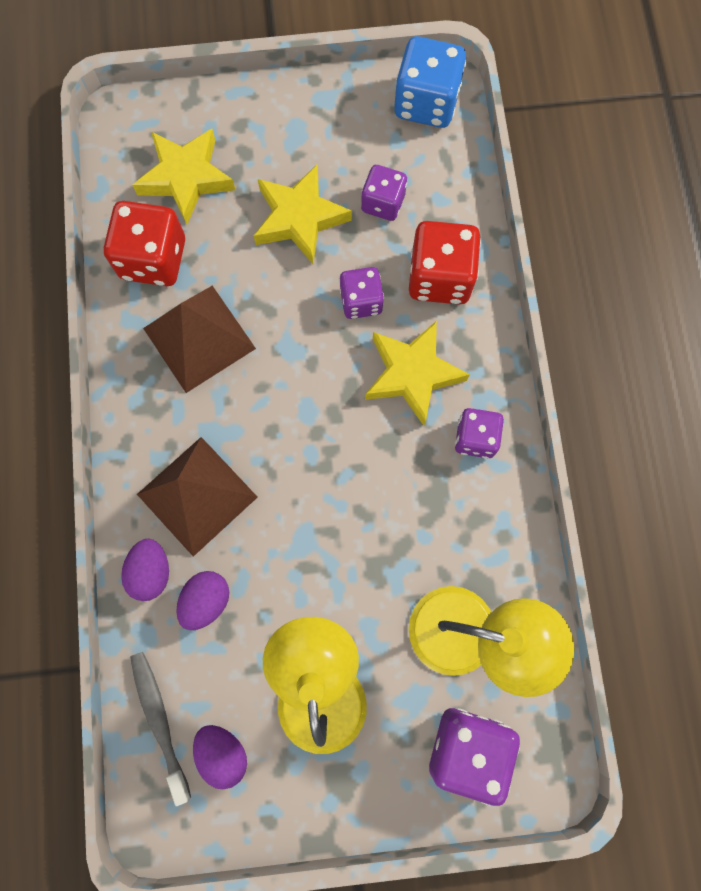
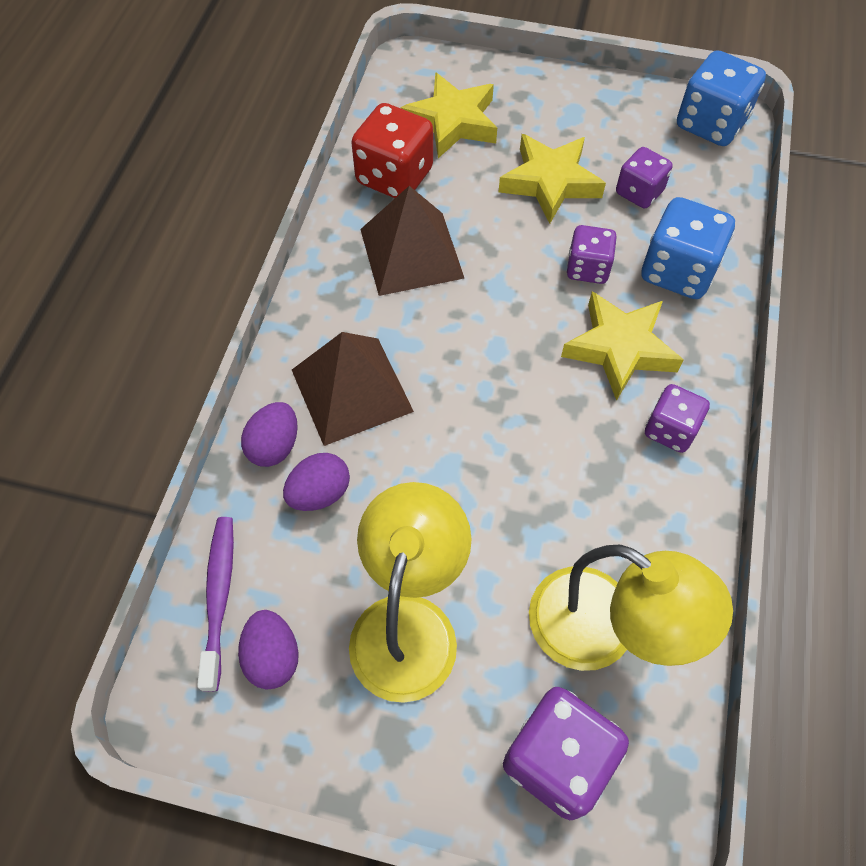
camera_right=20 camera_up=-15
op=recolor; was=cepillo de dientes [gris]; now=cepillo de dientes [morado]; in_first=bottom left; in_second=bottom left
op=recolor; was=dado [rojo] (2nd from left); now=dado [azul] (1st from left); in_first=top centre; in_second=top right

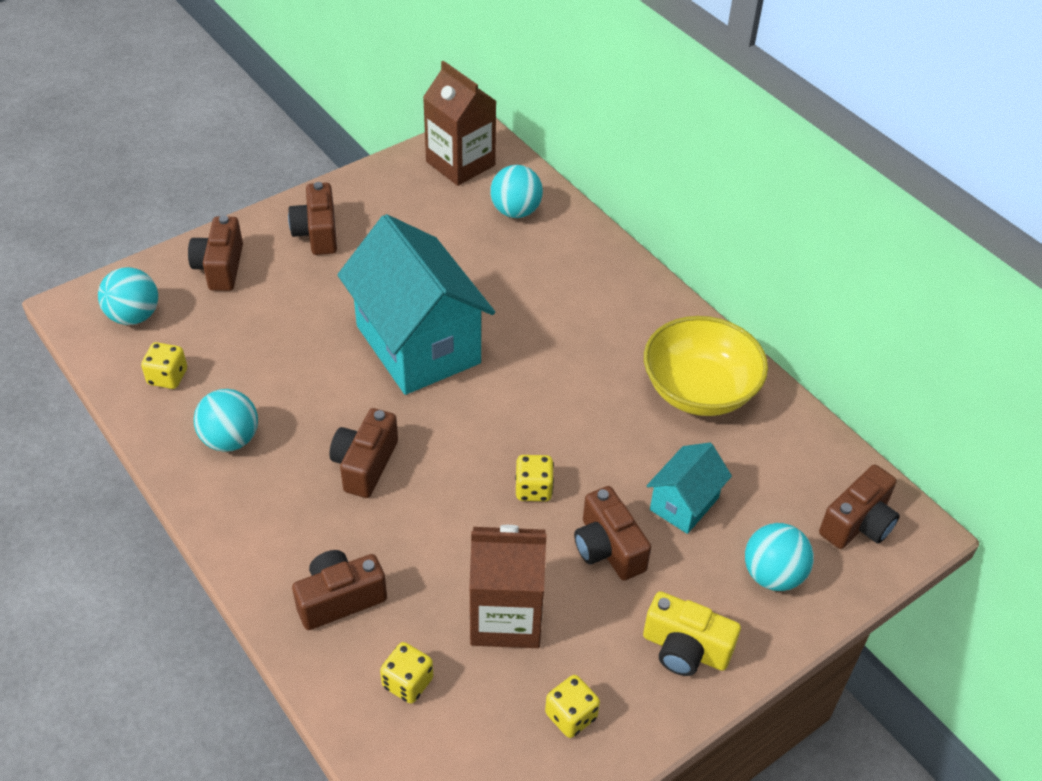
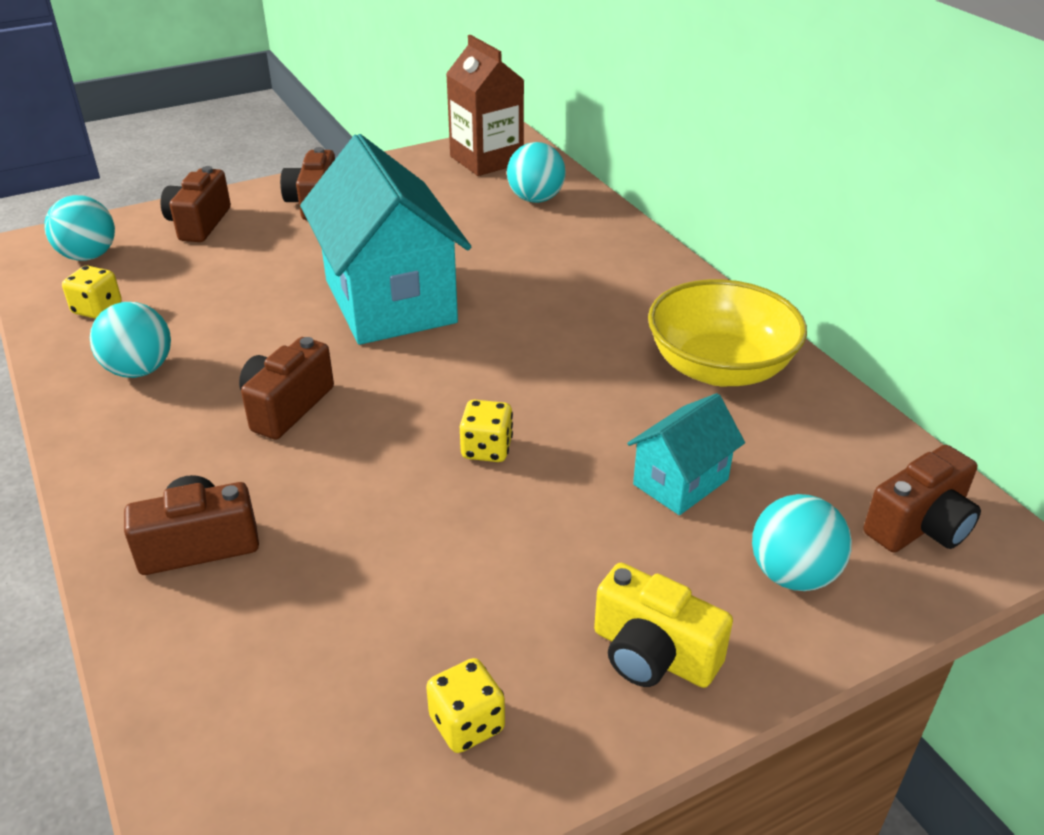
camera_right=10 camera_up=-10
op=delete; was=dado [amarillo] (2nd from left); in_first=bottom centre
op=delete; was=cartón de leche [marrón] (2nd from left); in_first=bottom centre
op=delete; was=cámara [marrón] (5th from left); in_first=bottom centre

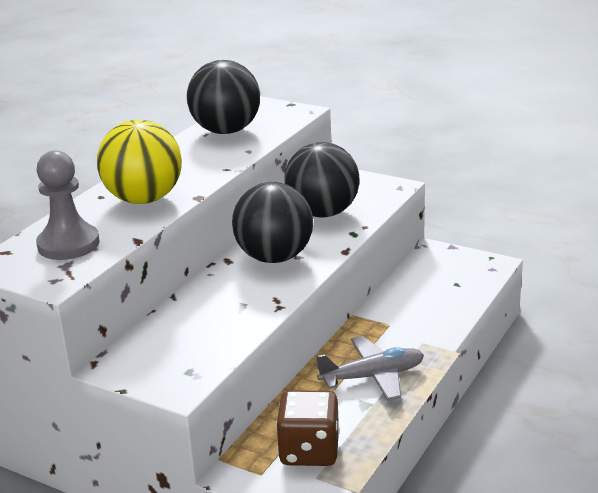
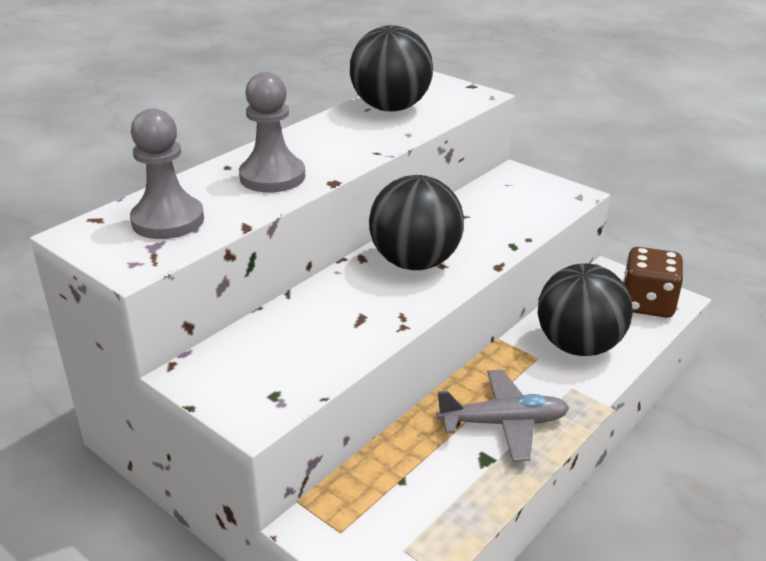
camera_right=10 camera_up=5
op=move; was=dado [marrón]; in_first=bottom centre; in_second=middle right
op=move; was=pelota [negro] (3rd from left); in_first=centre; in_second=middle right
op=replace; was=pelota [amarillo]; now=peón [gris] (2nd from left); in_first=top left; in_second=top centre

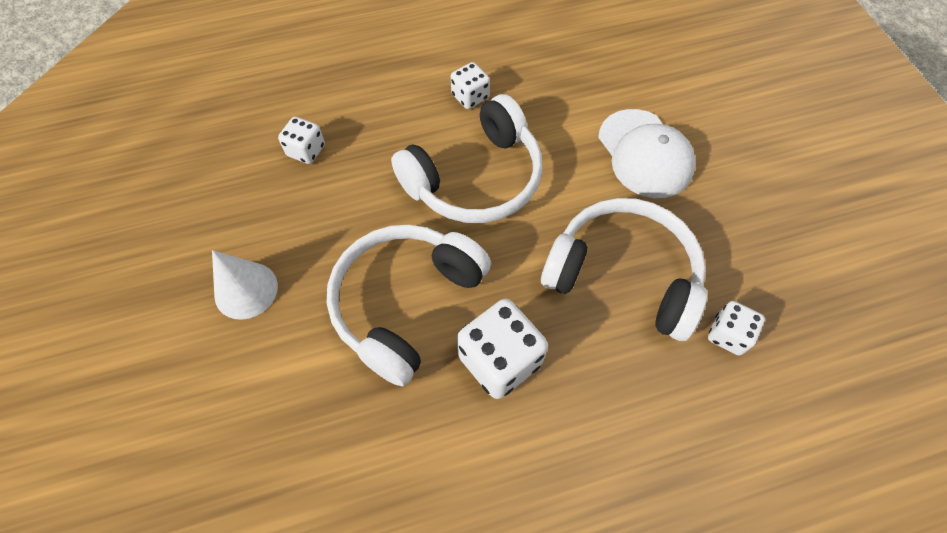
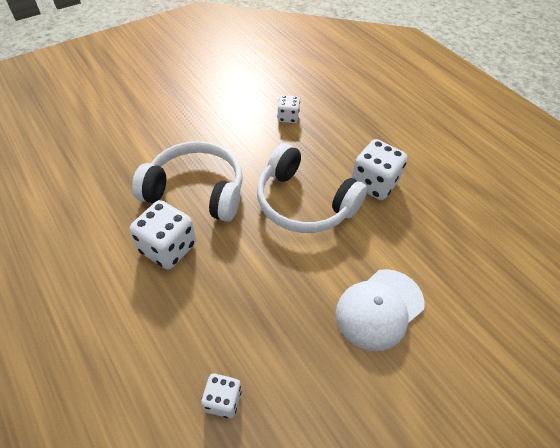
camera_right=70 camera_up=-10
op=delete; was=cono [blanco]; in_first=middle left
op=delete; was=auriculares [blanco] (3rd from left); in_first=centre
op=resize; was=dado [blanco] (2nd from left in the first image); in_first=top centre; in_second=middle right; ratio=1.73

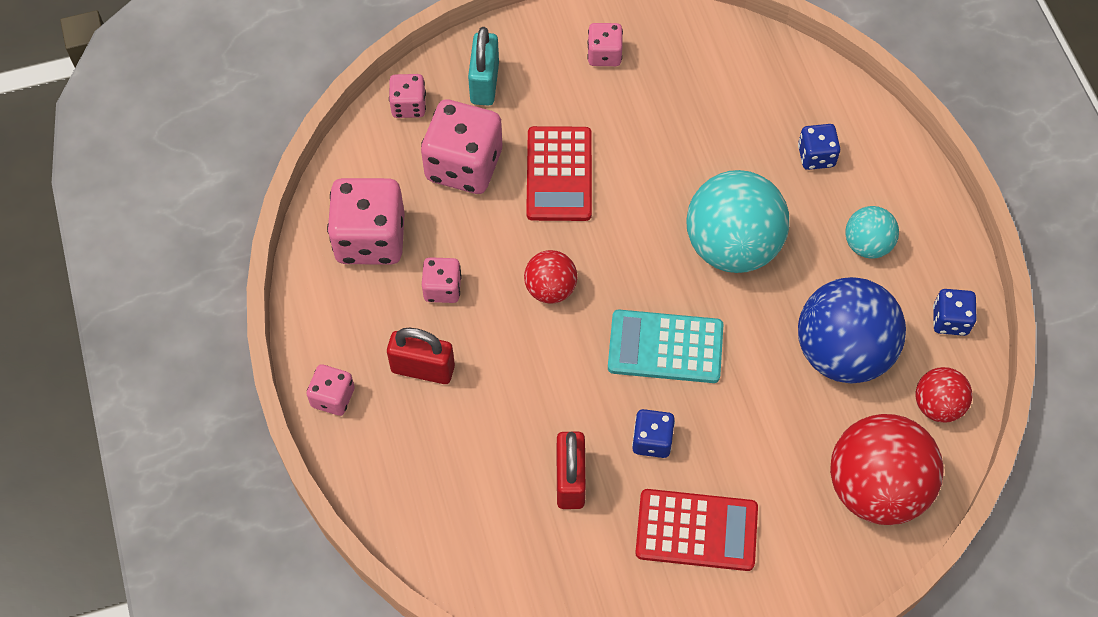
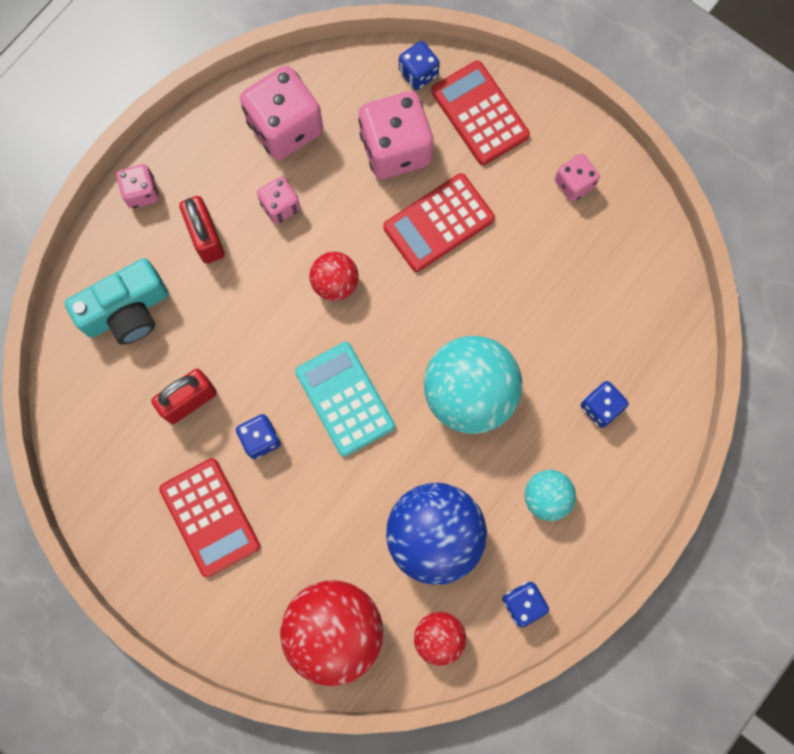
camera_right=55 camera_up=15
op=insert; now=cámara [turquesa]; in_second=middle left
op=replace; was=candado [turquesa]; now=calculadora [rojo] (3rd from left); in_first=top centre; in_second=top centre
op=recolor; was=dado [rosa] (3rd from left); now=dado [azul] (2nd from left); in_first=top centre; in_second=top centre

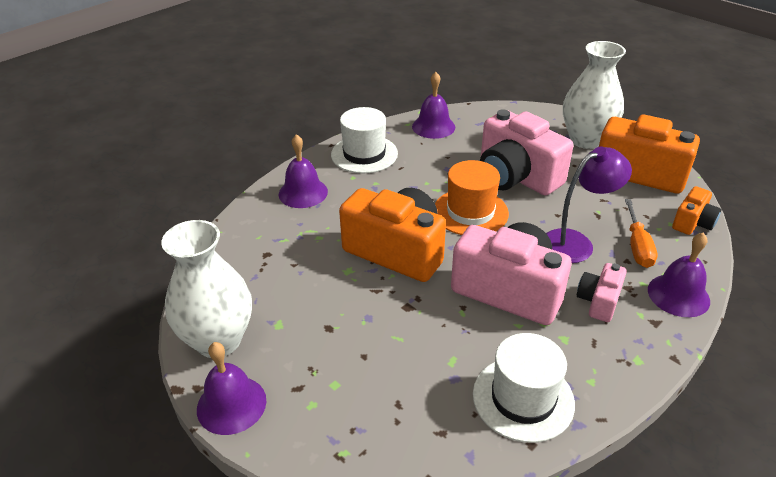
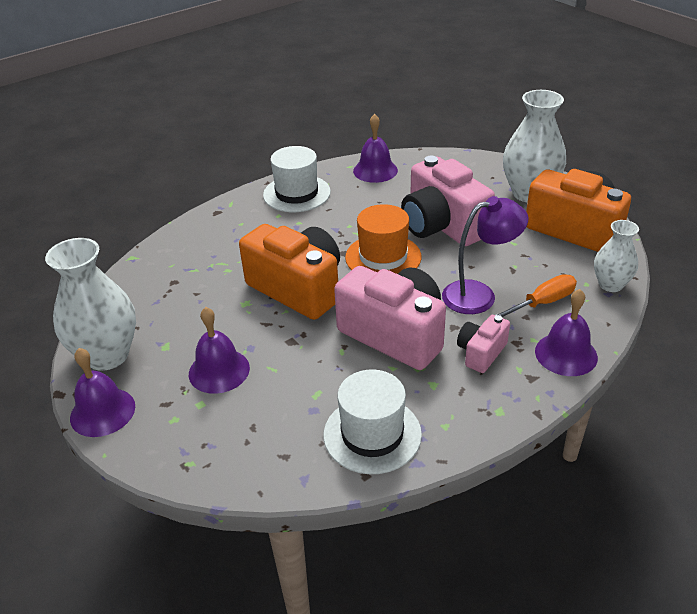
camera_right=10 camera_up=0
op=move; was=campana [morado] (2nd from left); in_first=centre; in_second=middle left
op=replace; was=cámara [naranja] (3rd from left); now=florero [blanco] (3rd from left); in_first=middle right; in_second=middle right
op=rotate; was=destornillador [naranja]; in_first=middle right; in_second=middle right; clockwise=-135

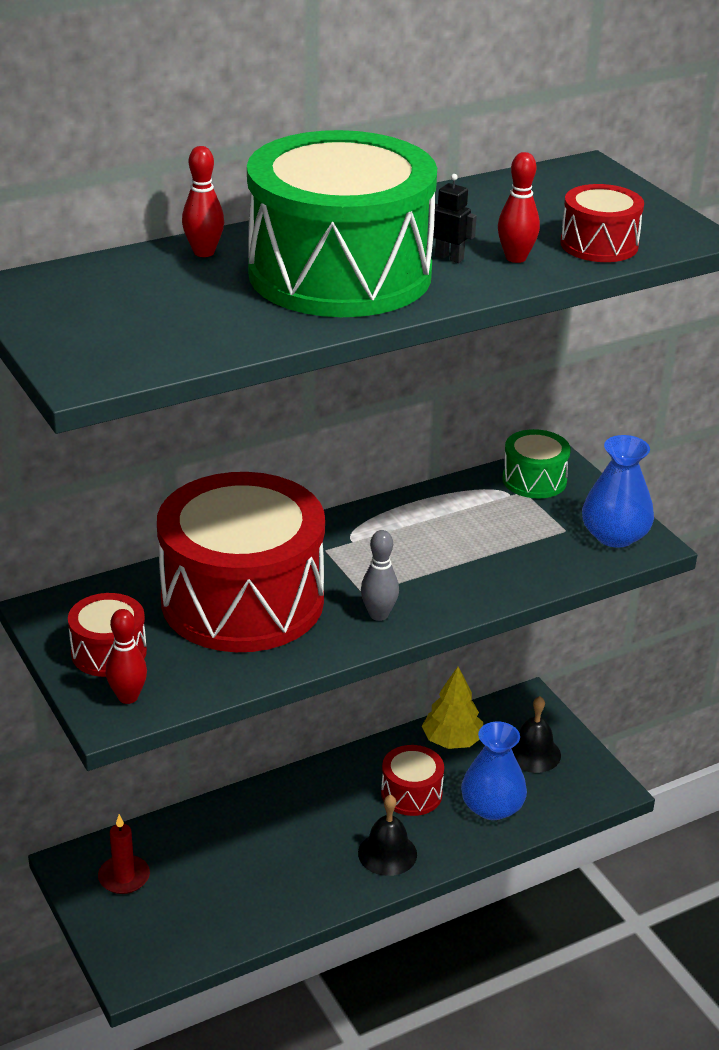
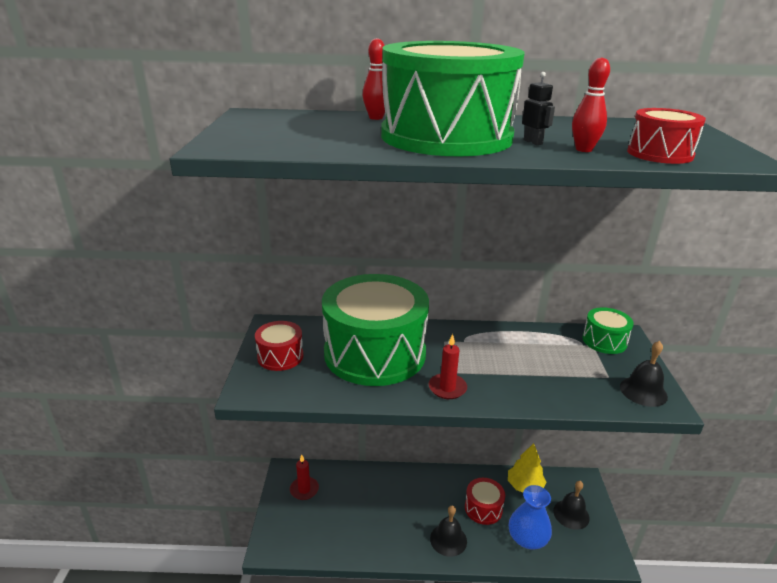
camera_right=30 camera_up=-5
op=delete; was=bolo [rojo] (1st from left); in_first=middle left
op=replace; was=bolo [gris]; now=vela [rojo] (2nd from left); in_first=centre; in_second=centre
op=replace; was=florero [azul] (2nd from left); now=campana [negro] (3rd from left); in_first=middle right; in_second=middle right
op=recolor; was=tambor [rojo] (2nd from left); now=tambor [verde] (1st from left); in_first=centre; in_second=centre

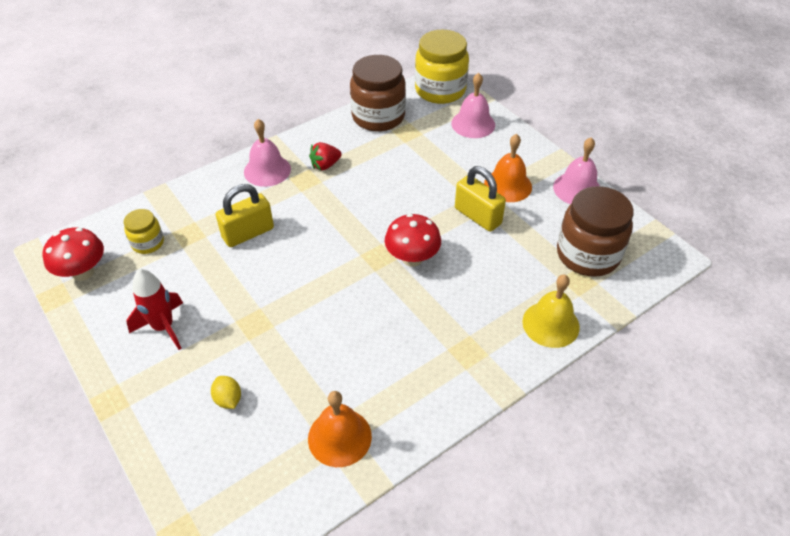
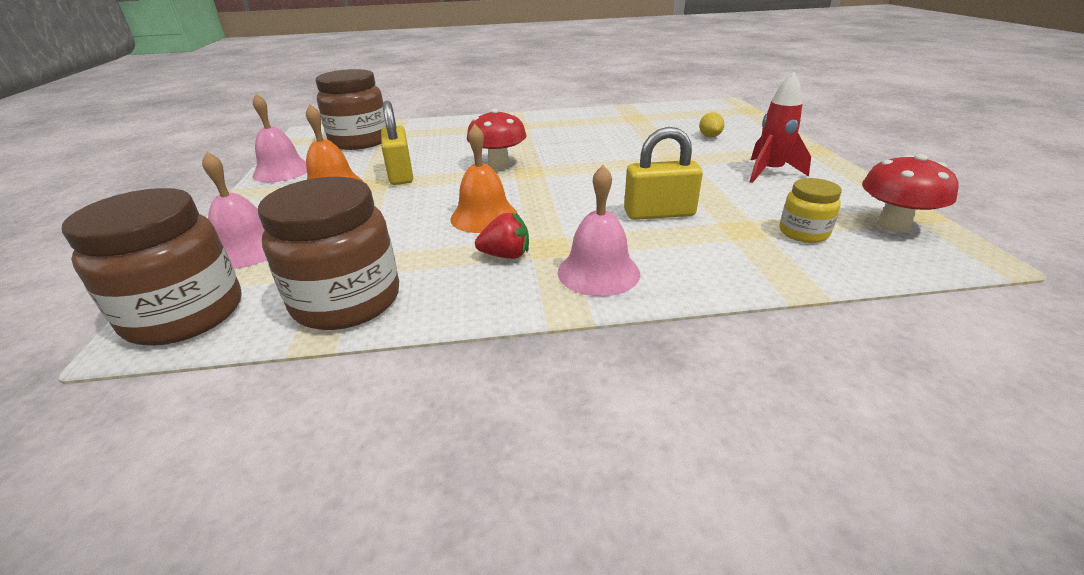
camera_right=-150 camera_up=-15
op=delete; was=campana [amarillo]; in_first=middle right
op=move; was=campana [naranja] (1st from left in the first image); now=campana [naranja] (2nd from left); in_first=bottom centre; in_second=top centre
op=recolor; was=tarro [amarillo] (2nd from left); now=tarro [marrón] (1st from left); in_first=top centre; in_second=middle left

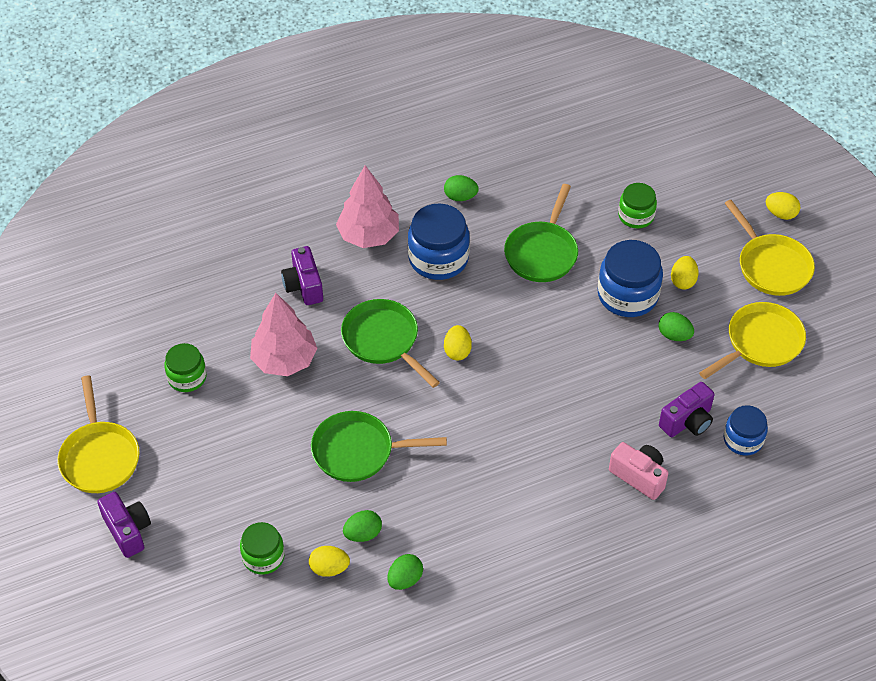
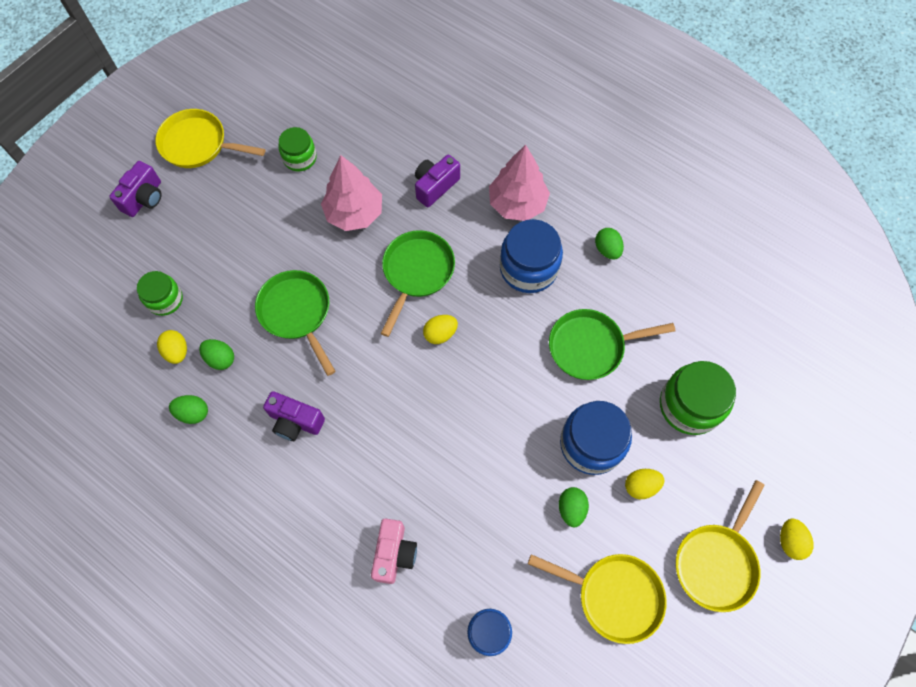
camera_right=60 camera_up=15
op=move; was=cámara [morado] (3rd from left in the first image); now=cámara [morado] (2nd from left); in_first=middle right; in_second=middle left
op=rotate; was=sartén [amarillo] (1st from left); in_first=middle left; in_second=top left; clockwise=60
op=resize; was=tarro [verde] (3rd from left); in_first=top right; in_second=middle right; ratio=1.63

